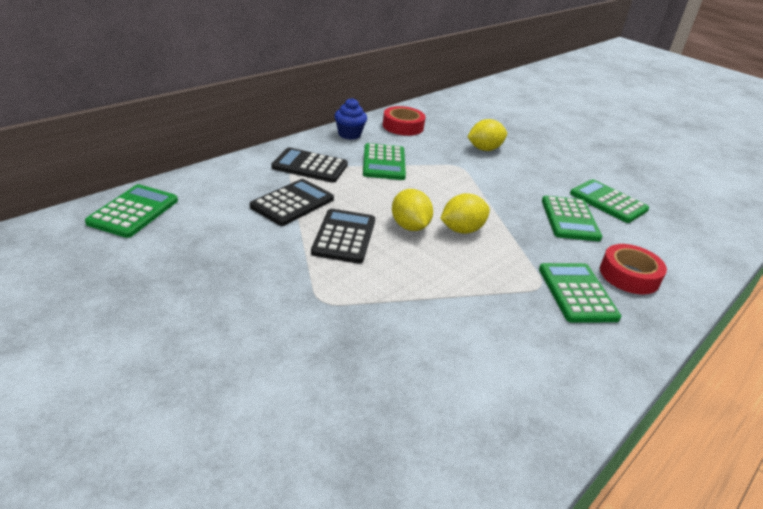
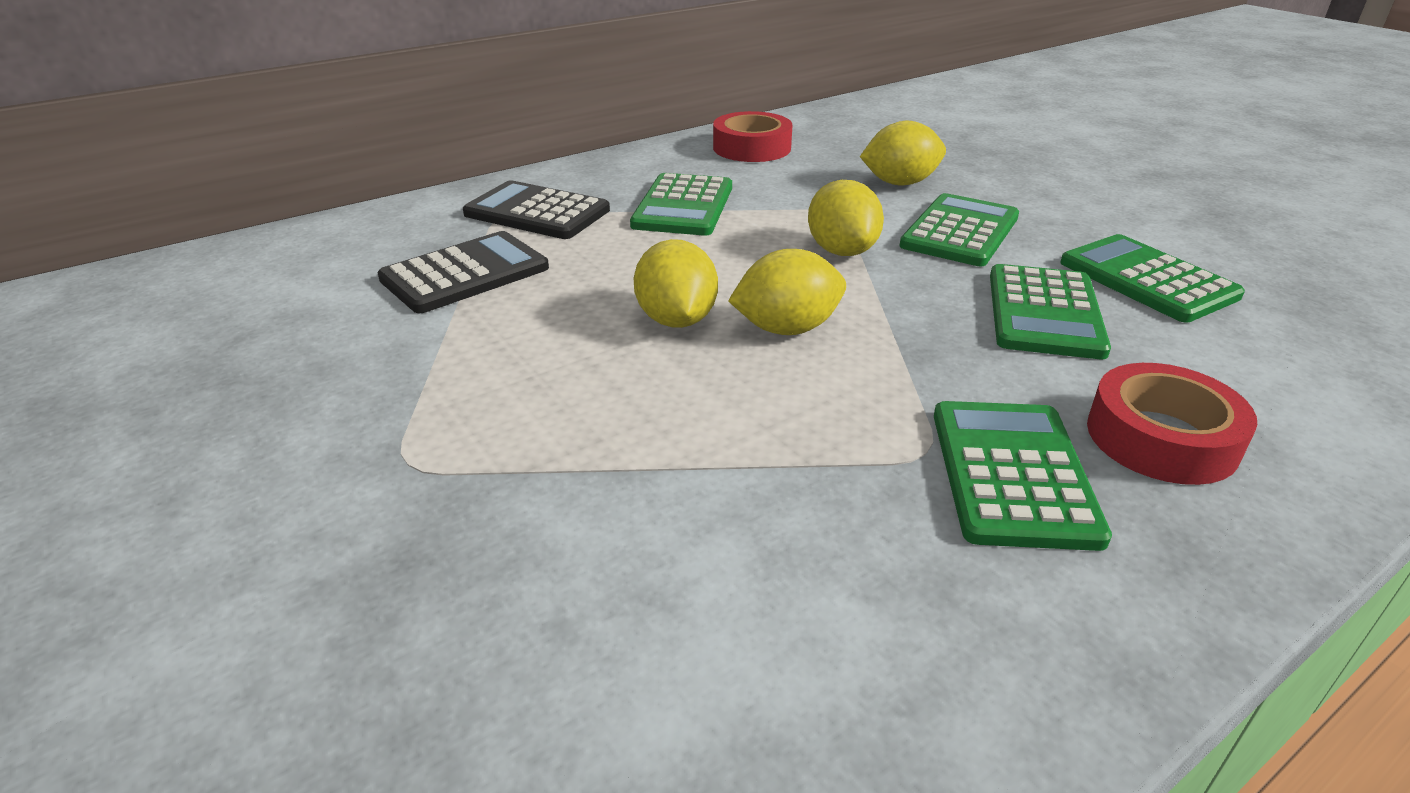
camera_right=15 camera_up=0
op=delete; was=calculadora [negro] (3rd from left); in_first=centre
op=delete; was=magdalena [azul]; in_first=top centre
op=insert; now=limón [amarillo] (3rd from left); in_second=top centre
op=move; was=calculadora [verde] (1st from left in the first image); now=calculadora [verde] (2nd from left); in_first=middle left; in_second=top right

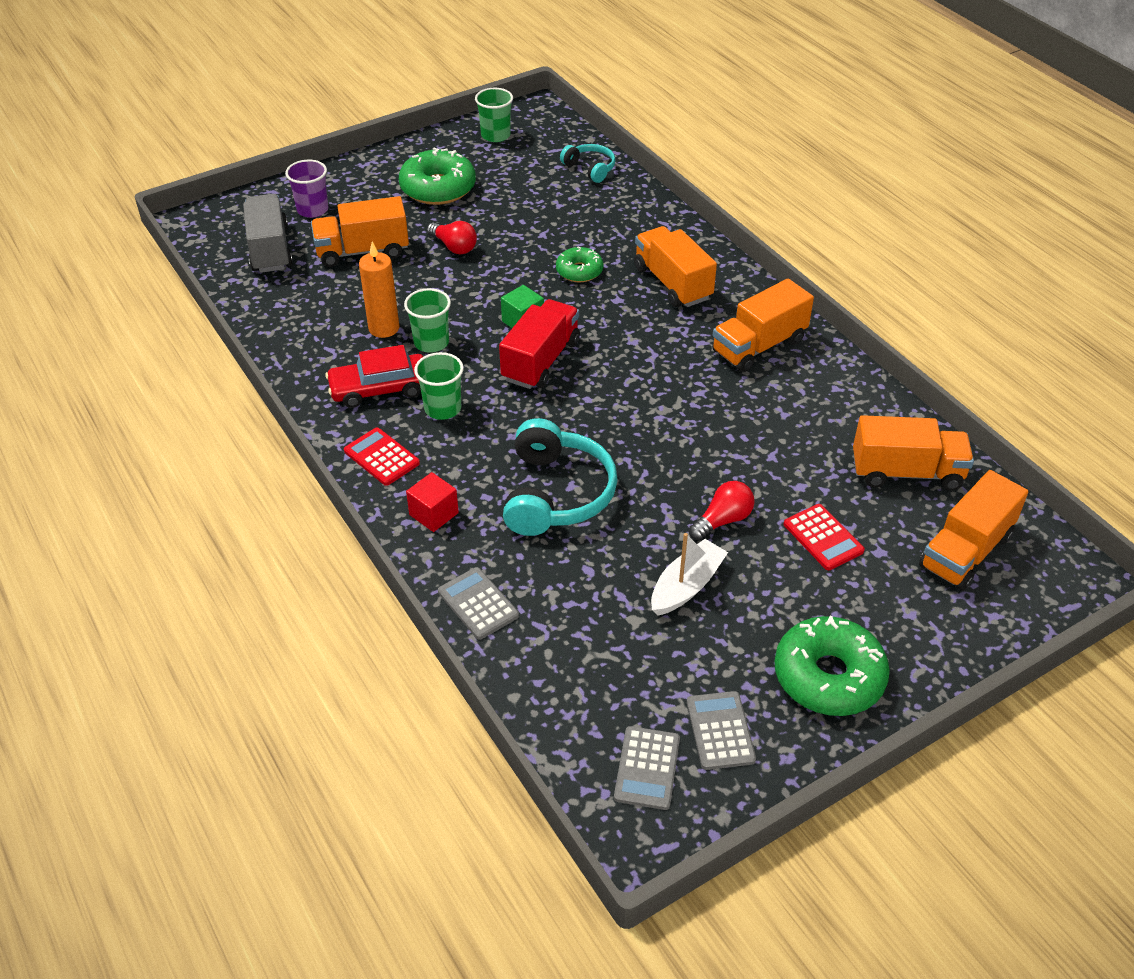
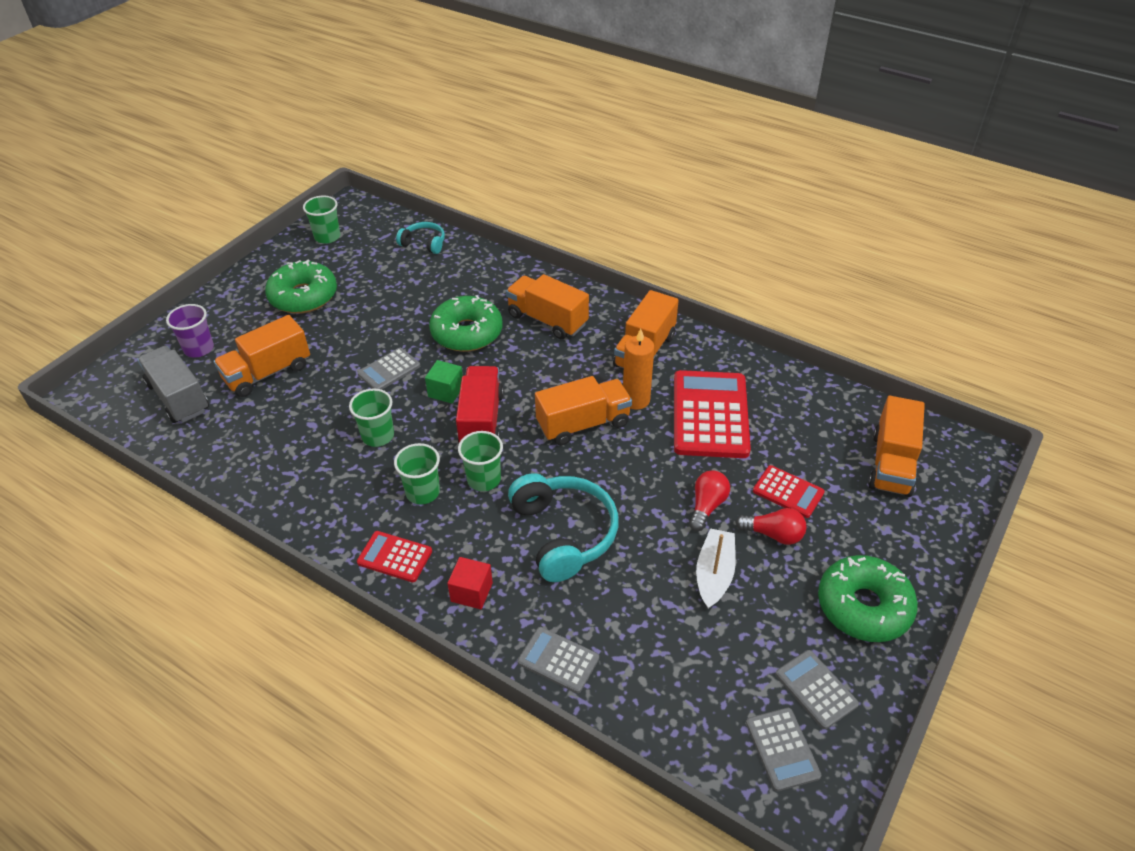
camera_right=-25 camera_up=0
op=delete; was=coche [rojo]; in_first=middle left
op=insert; now=calculadora [gris] (1st from left); in_second=centre
op=insert; now=vaso [verde] (4th from left); in_second=centre
op=insert; now=calculadora [rojo] (2nd from left); in_second=centre
op=move; was=vela [naranja]; in_first=top centre; in_second=centre
op=move; was=bombilla [rojo] (1st from left in the first image); now=bombilla [rojo] (2nd from left); in_first=top centre; in_second=middle right
op=move; was=camión [naranja] (4th from left in the first image); now=camión [naranja] (3rd from left); in_first=middle right; in_second=centre
op=resize; was=rosquilla [verde] (2nd from left); in_first=top centre; in_second=centre; ratio=1.74

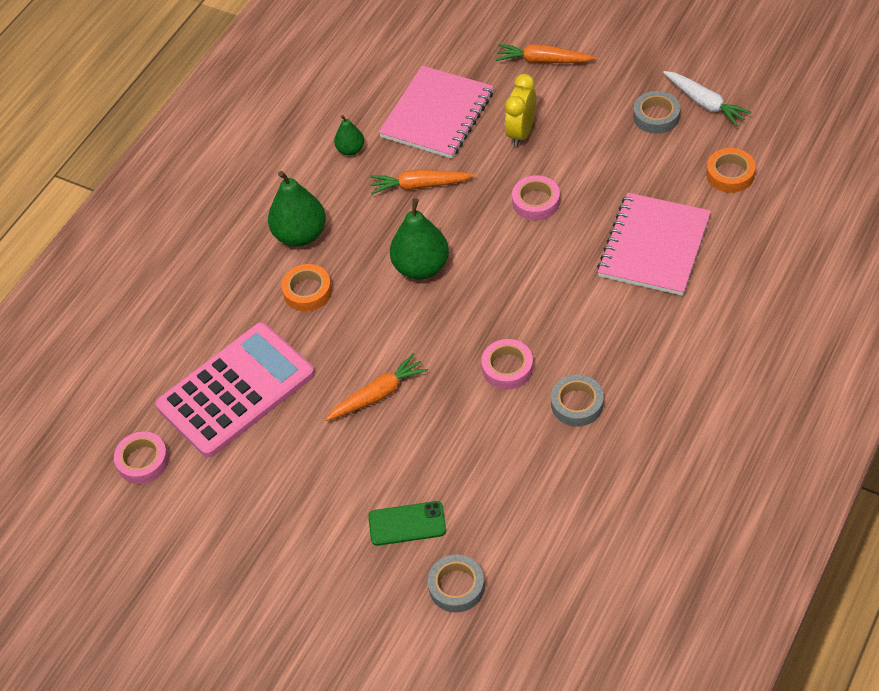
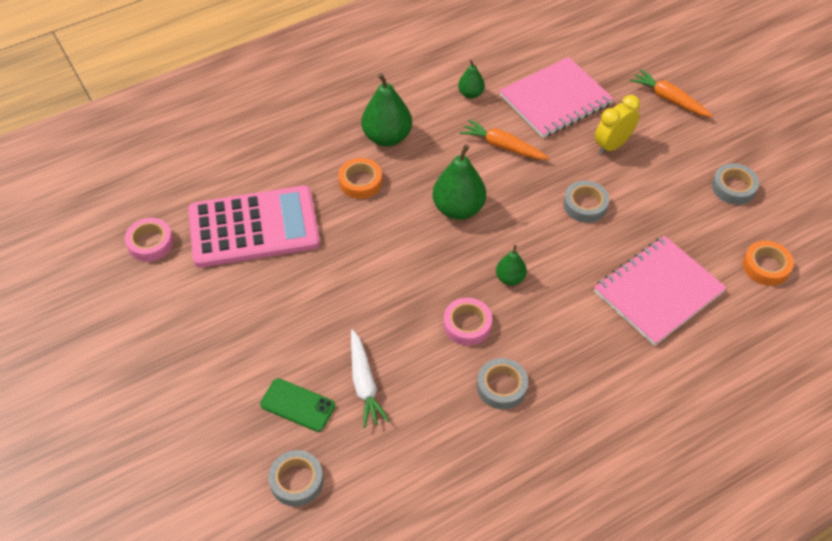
camera_right=25 camera_up=0
op=delete; was=zanahoria [naranja] (1st from left); in_first=centre
op=insert; now=pera [verde] (4th from left); in_second=centre
op=move; was=zanahoria [blanco]; in_first=top right; in_second=bottom centre
op=recolor; was=cinta adhesiva [rosa] (3rd from left); now=cinta adhesiva [gris] (3rd from left); in_first=top centre; in_second=middle right

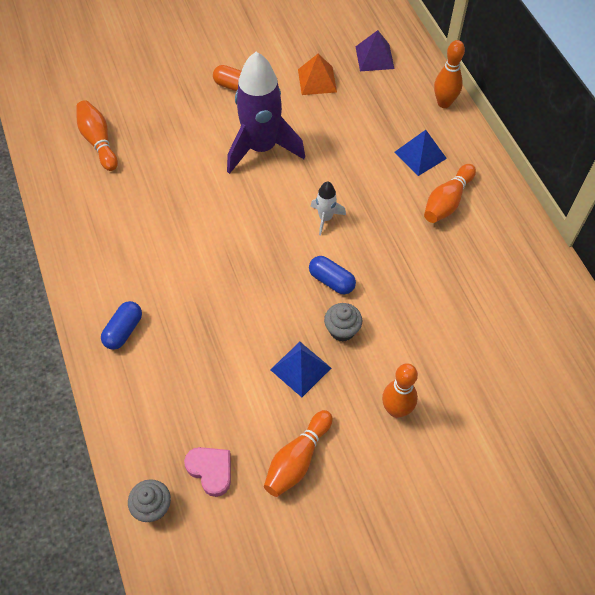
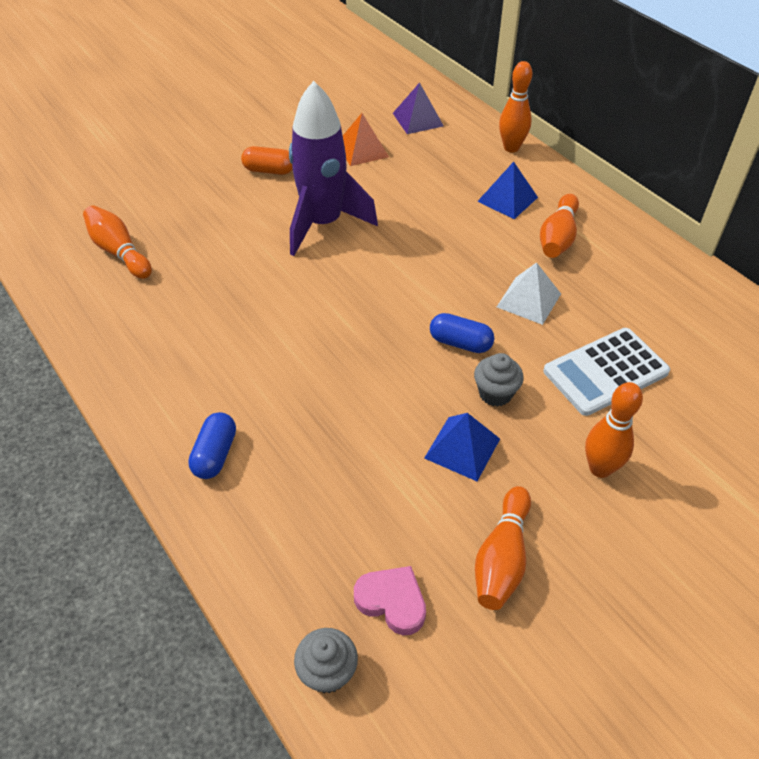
camera_right=-15 camera_up=-10
op=delete; was=cohete [blanco]; in_first=centre
op=insert; now=pirámide [blanco]; in_second=middle right
op=insert; now=calculadora [blanco]; in_second=middle right

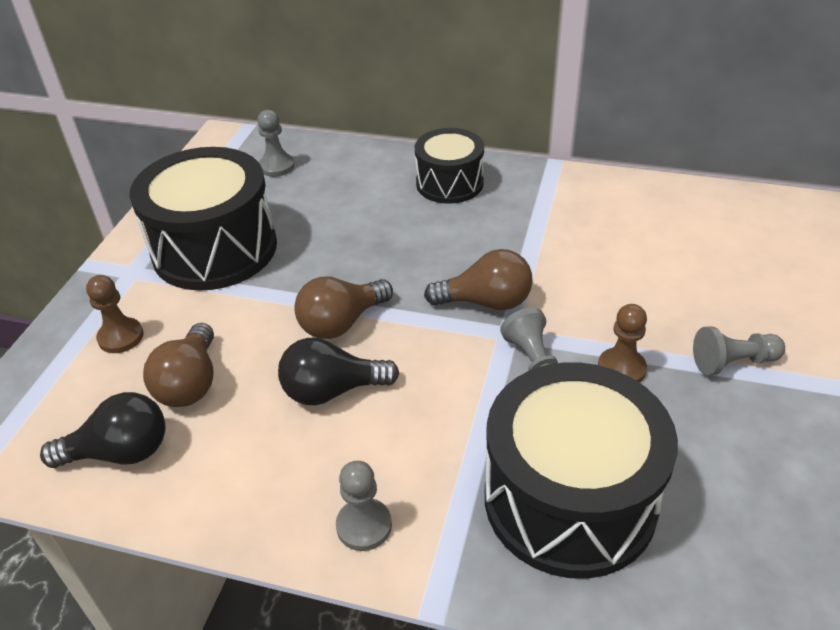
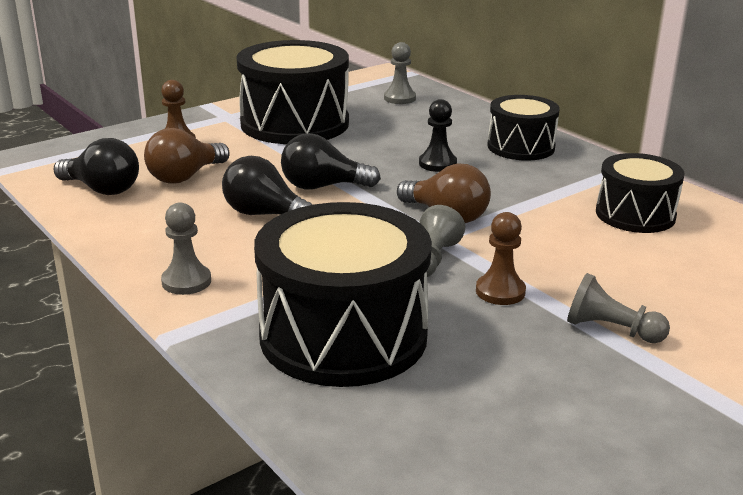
camera_right=35 camera_up=-15
op=insert; now=peón [negro]; in_second=top centre
op=insert; now=tambor [negro] (4th from left); in_second=middle right
op=recolor; was=bombilla [marrón] (2nd from left); now=bombilla [negro] (3rd from left); in_first=centre; in_second=top centre

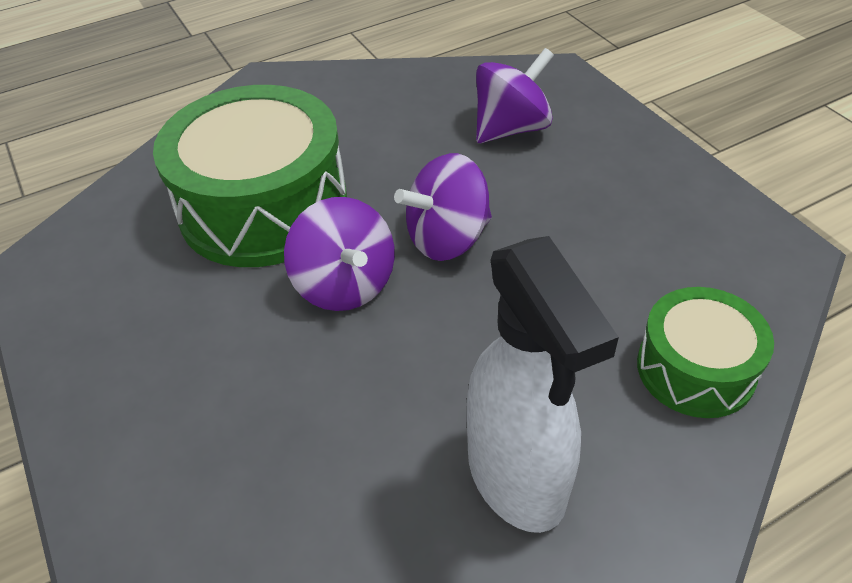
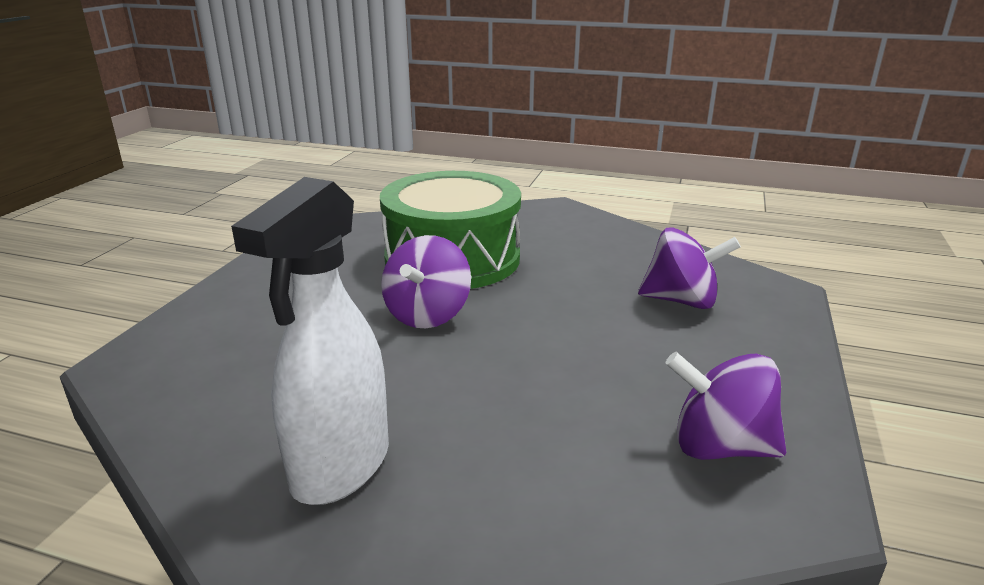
camera_right=45 camera_up=-20
op=delete; was=tambor [verde] (2nd from left); in_first=middle right
op=move; was=peonza [morado] (2nd from left in the first image); now=peonza [morado] (3rd from left); in_first=centre; in_second=bottom right

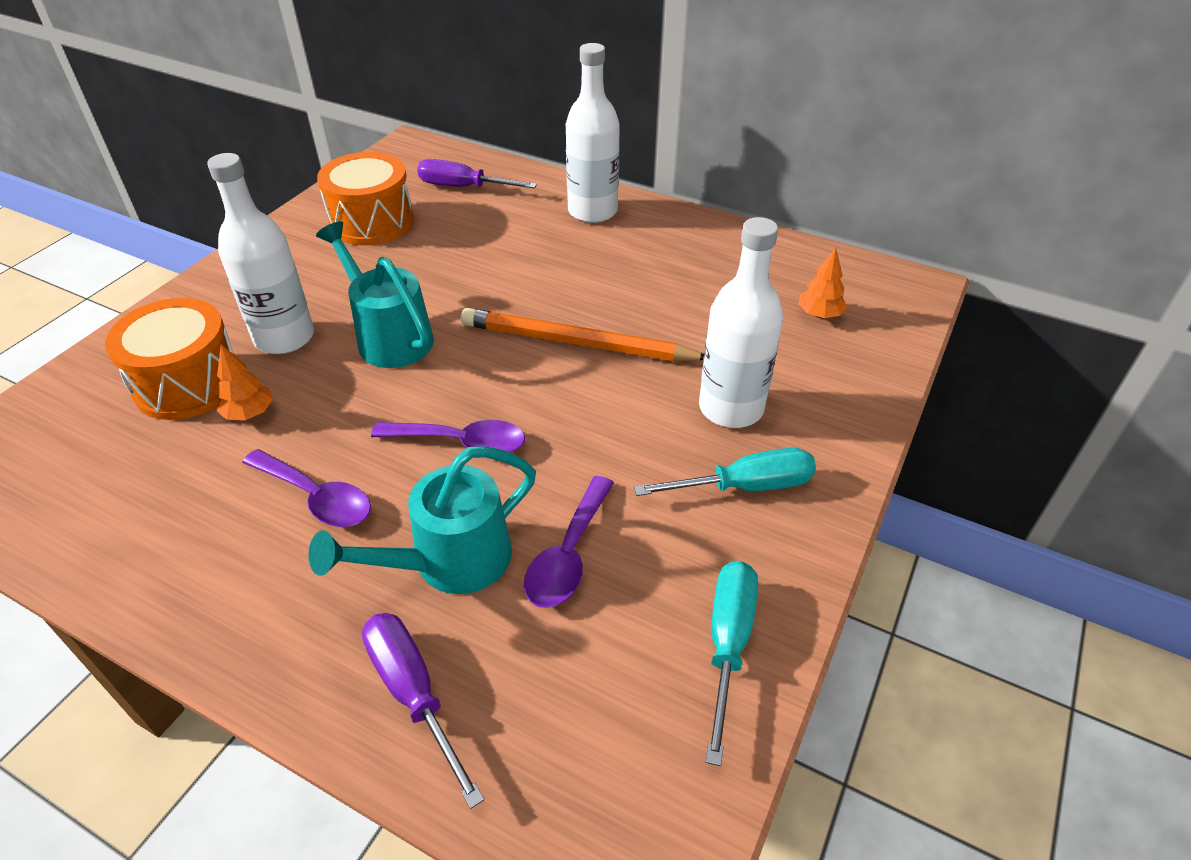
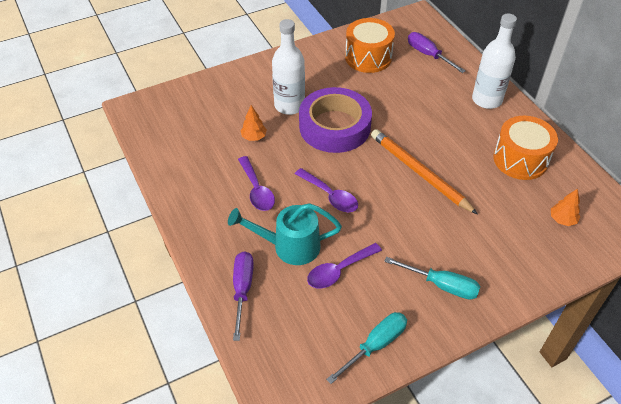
camera_right=35 camera_up=5
op=delete; was=botella [blanco] (3rd from left); in_first=centre
op=move; was=tambor [naranja] (1st from left in the first image); now=tambor [naranja] (2nd from left); in_first=middle left; in_second=middle right
op=replace; was=regadera [turquesa] (1st from left); now=cinta adhesiva [morado]; in_first=middle left; in_second=top centre

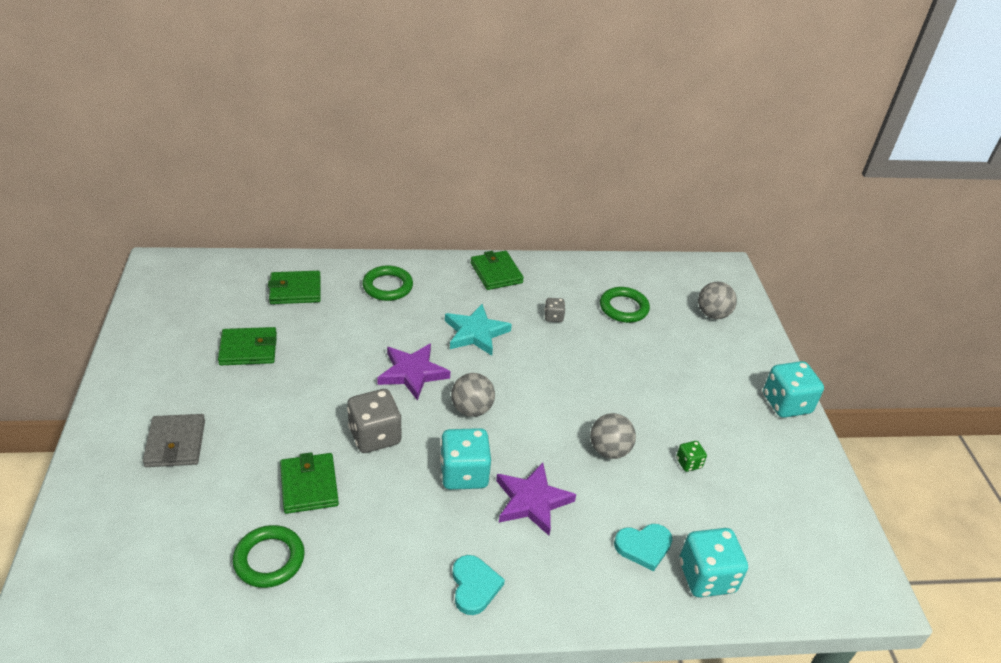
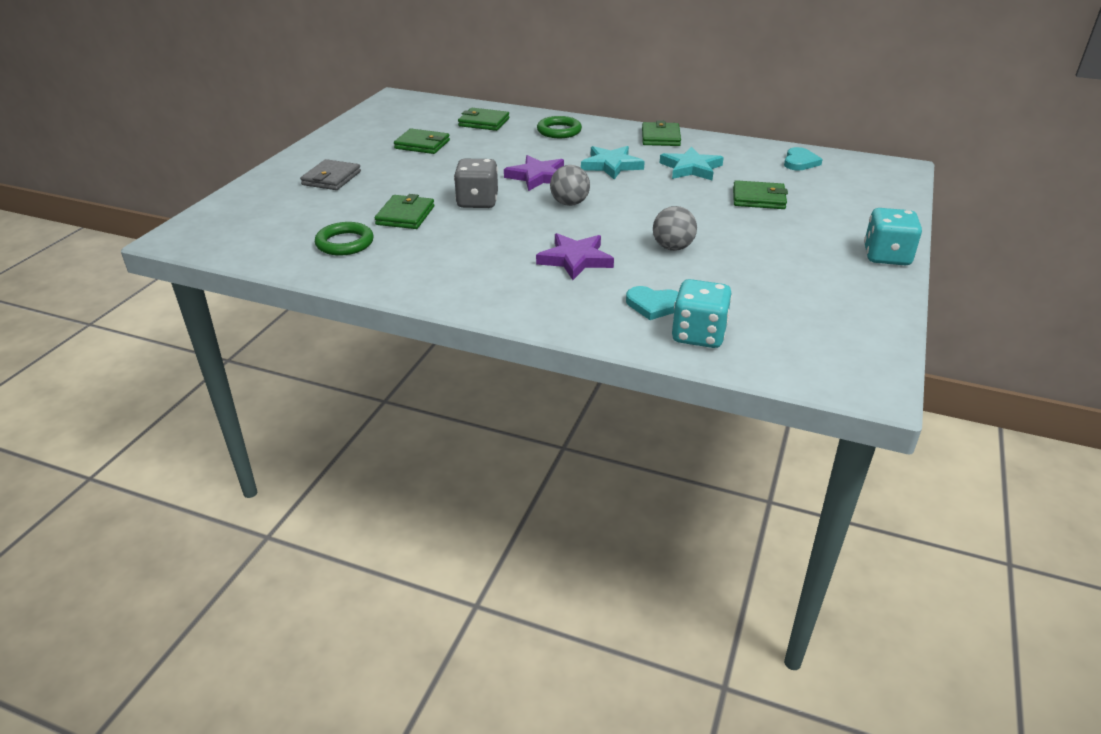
camera_right=30 camera_up=-5
op=delete; was=dado [turquesa] (1st from left); in_first=bottom centre
op=delete; was=anillo [verde] (3rd from left); in_first=centre
op=delete; was=dado [verde]; in_first=bottom right
op=delete; was=pelota [gris] (3rd from left); in_first=middle right
op=insert; now=cartera [verde] (5th from left); in_second=top right
op=move; was=corazón [turquesa] (1st from left in the first image); now=corazón [turquesa] (2nd from left); in_first=bottom centre; in_second=top right
op=replace; was=dado [gris] (2nd from left); now=estrella [turquesa] (2nd from left); in_first=centre; in_second=top centre

